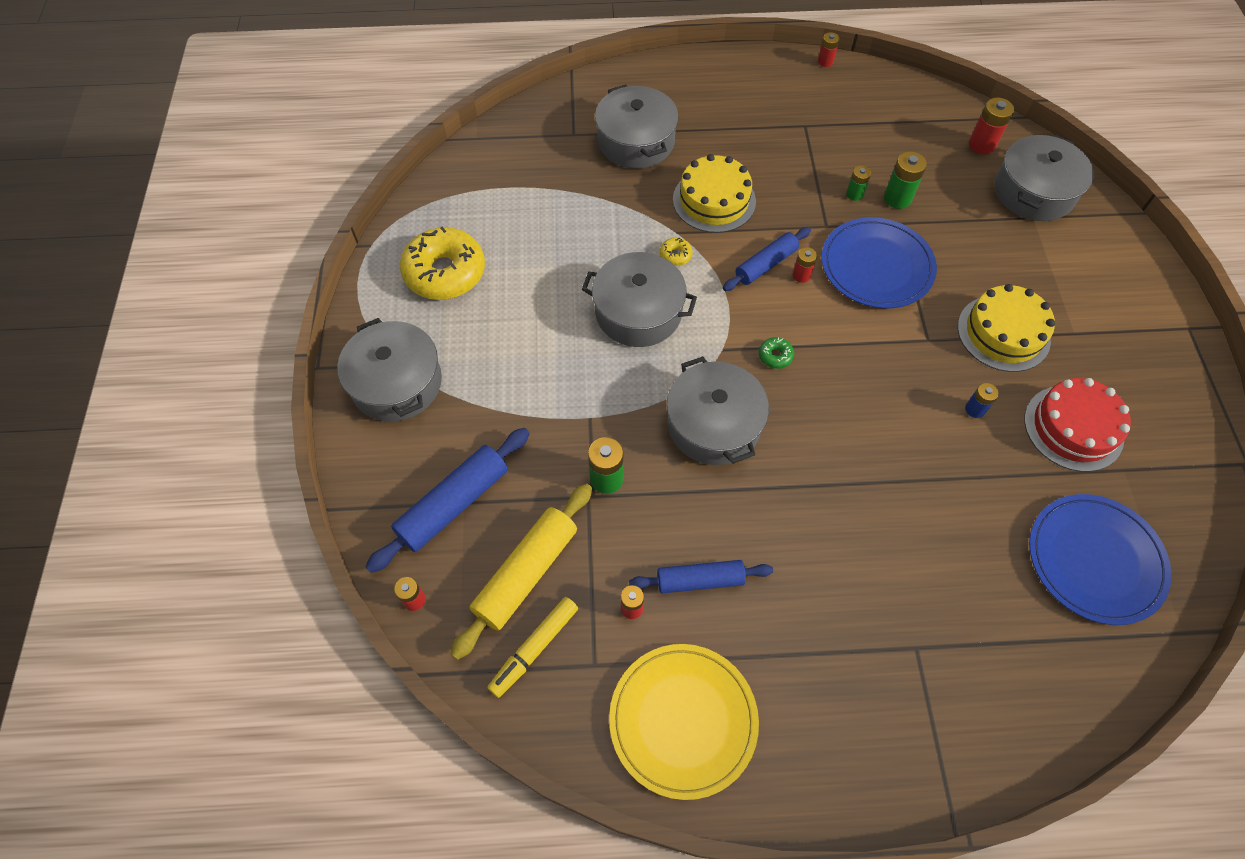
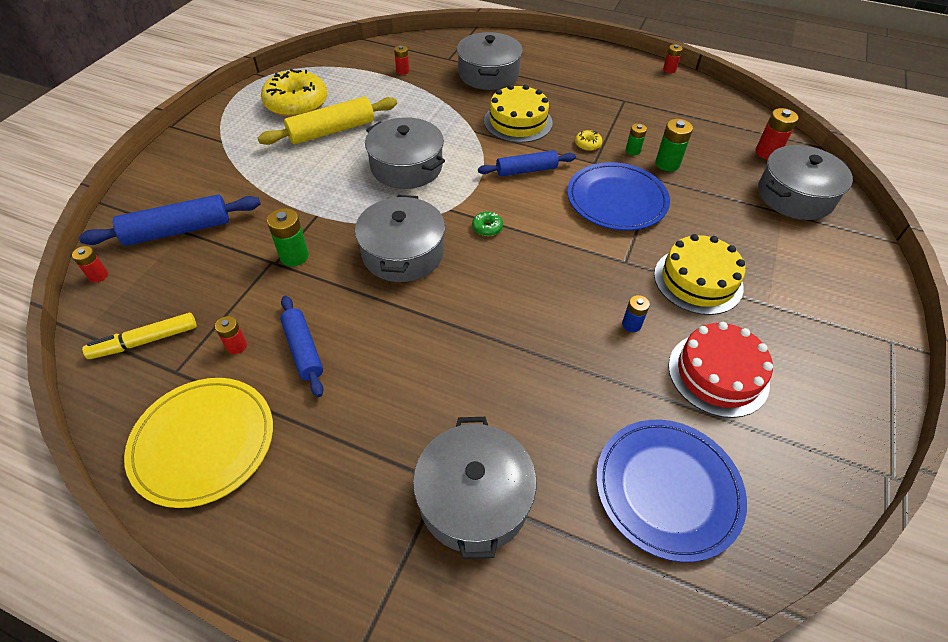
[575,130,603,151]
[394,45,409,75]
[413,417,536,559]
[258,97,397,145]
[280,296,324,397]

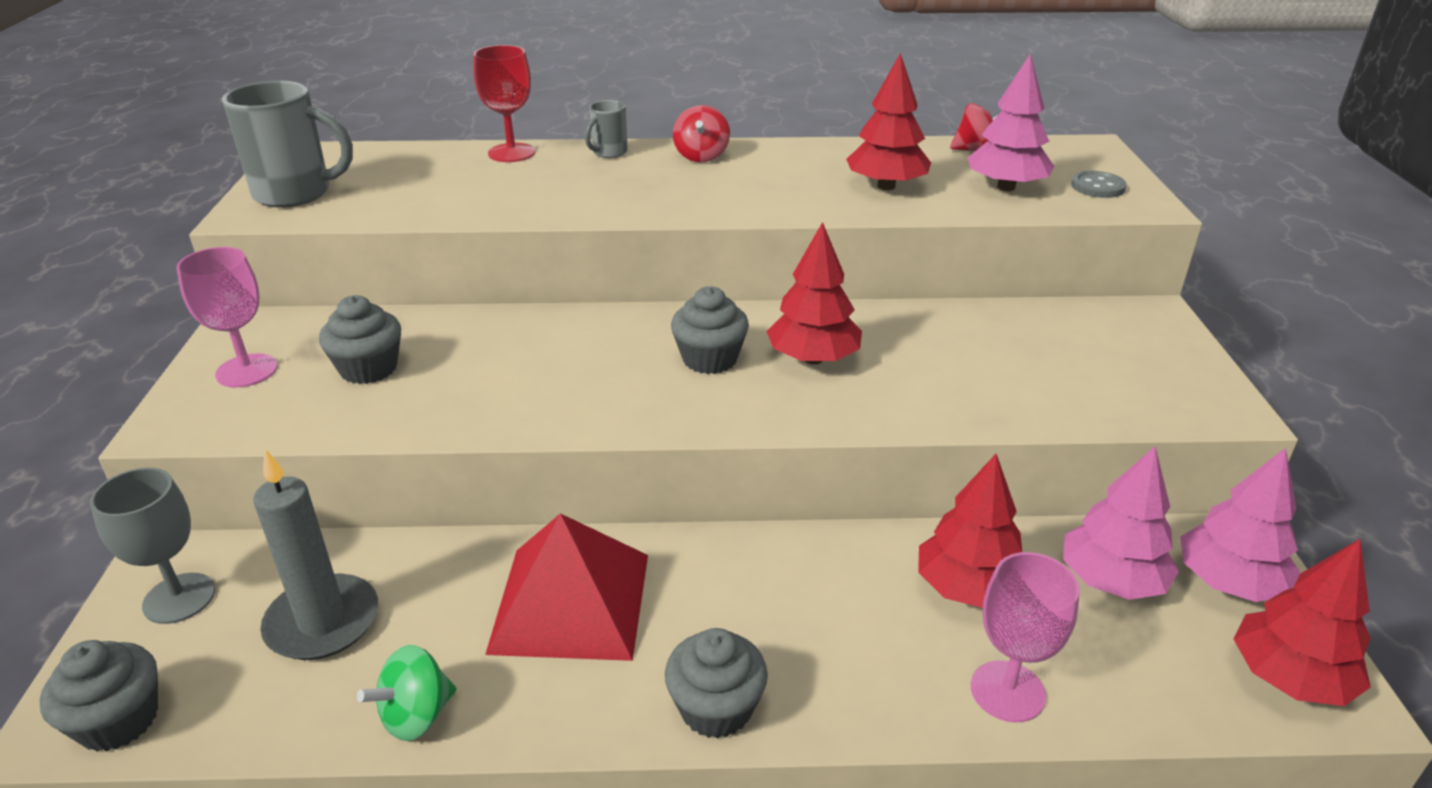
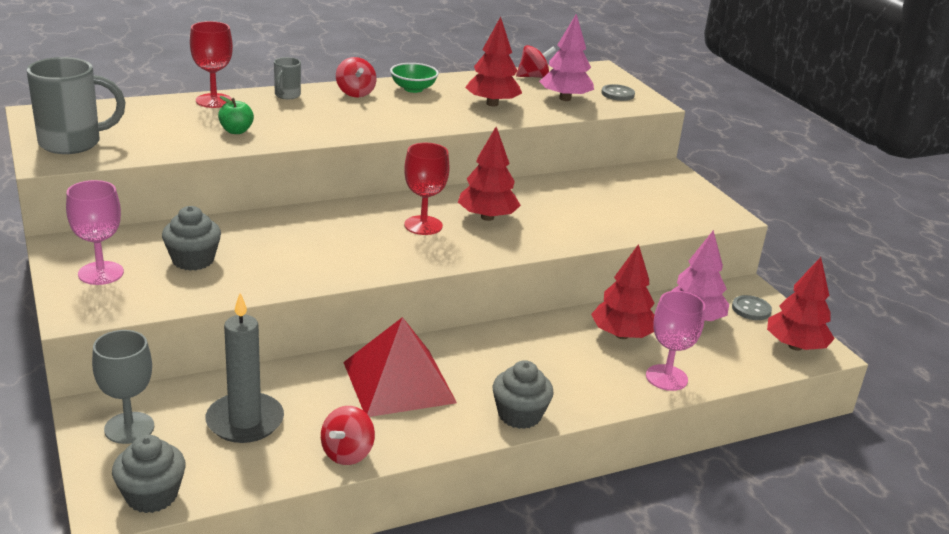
[404,142,450,235]
[732,295,772,320]
[321,406,375,465]
[390,63,439,93]
[218,96,254,134]

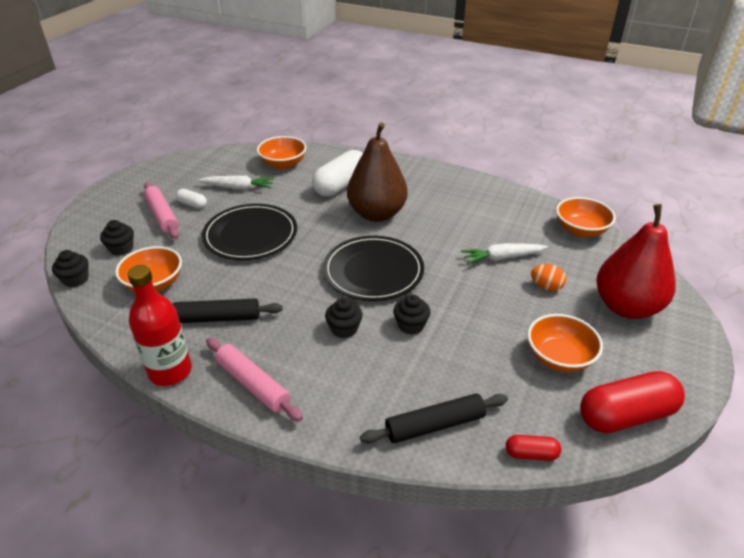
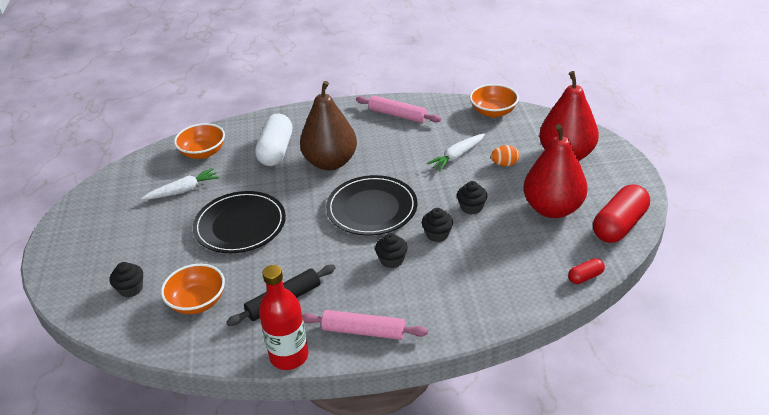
[356,96,441,123]
[176,189,207,209] (first image)
[457,181,487,215]
[523,124,588,218]
[360,393,508,444] (first image)

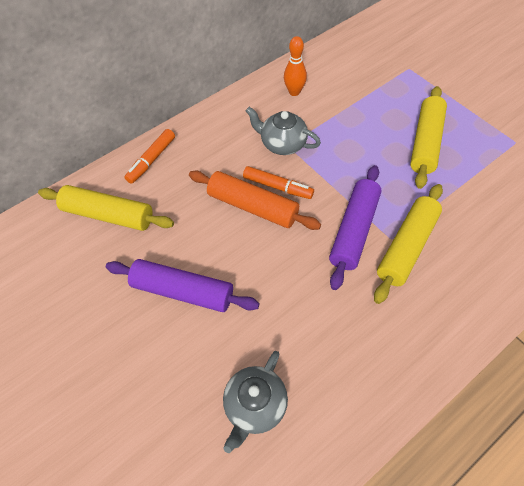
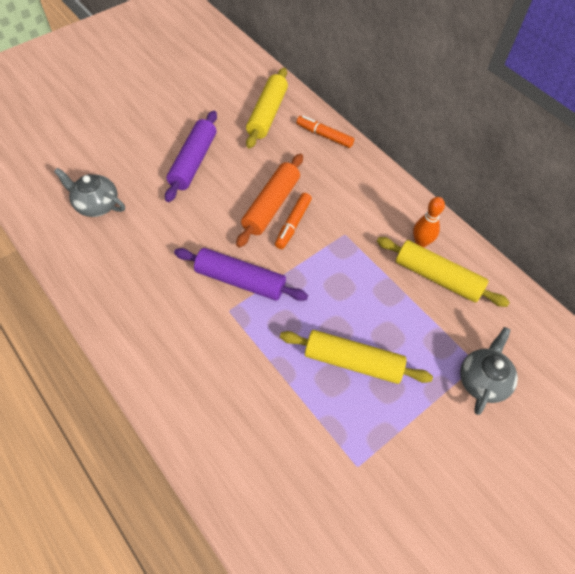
[460,327,518,415]
[377,237,510,307]

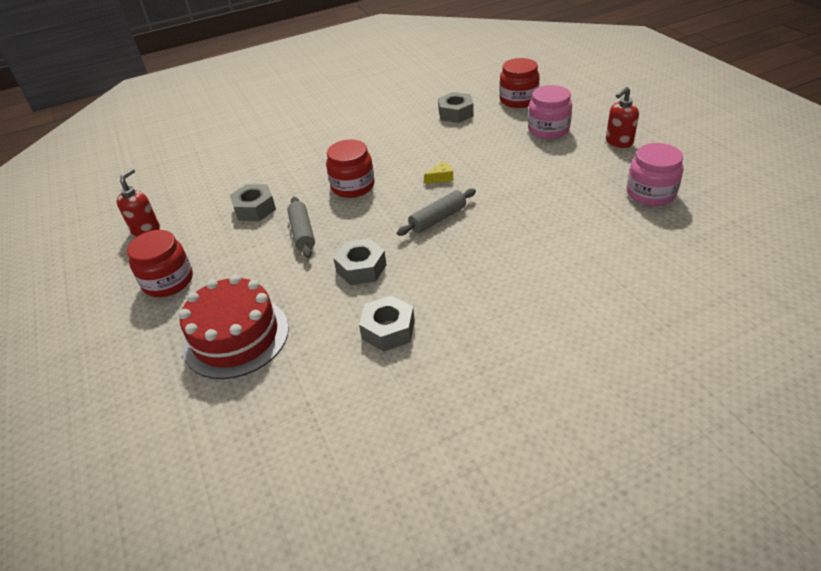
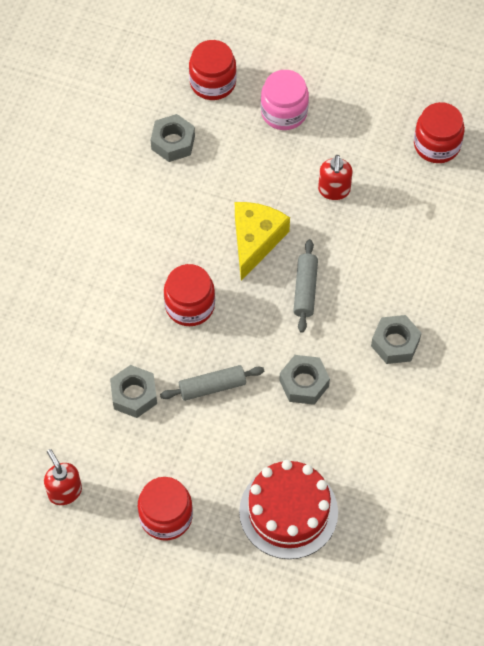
[318,155,353,200]
[414,102,465,163]
[235,202,290,281]
[160,365,264,401]
[371,315,421,364]

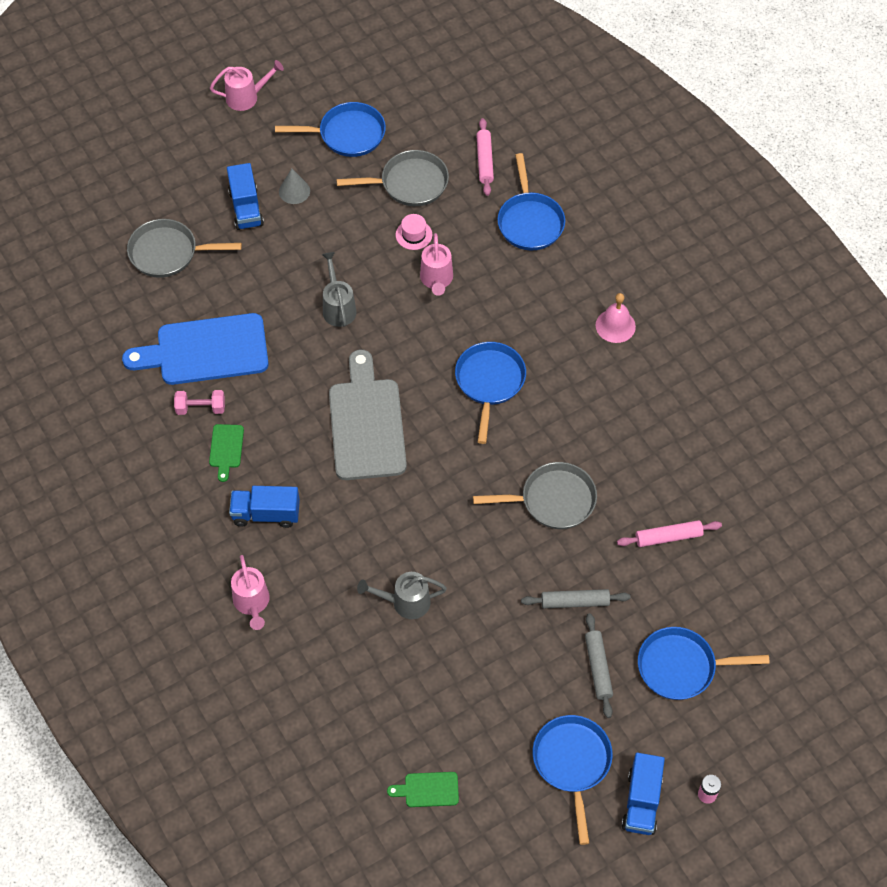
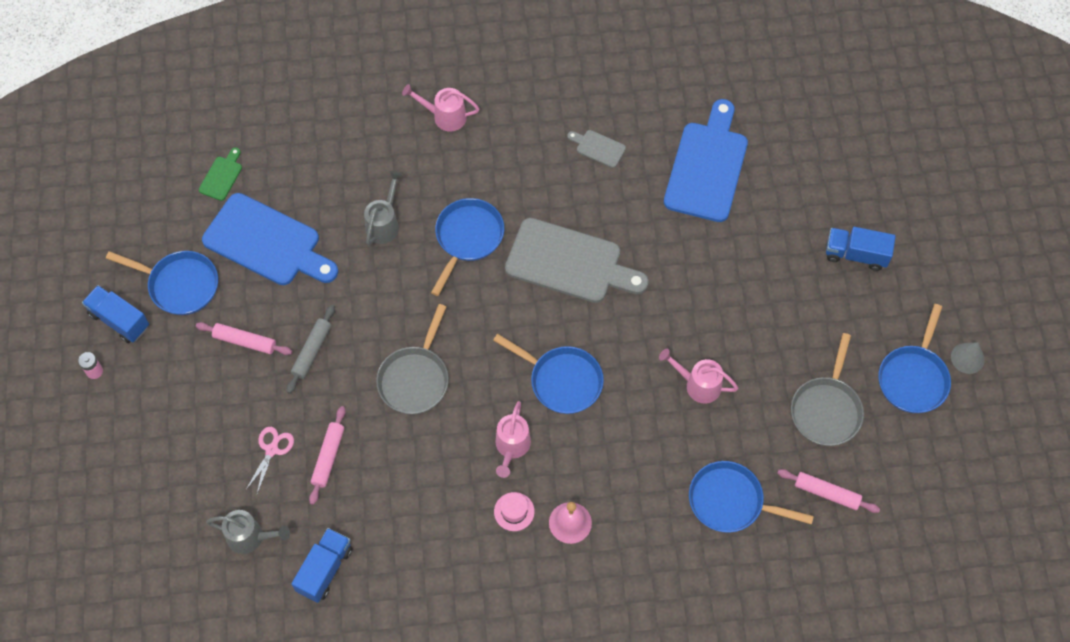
[495,401,531,478]
[951,342,985,374]
[494,492,535,531]
[127,219,242,278] (first image)
[206,510,290,554]
[174,390,225,415] (first image)
[567,130,626,168]
[291,528,353,603]
[196,322,292,355]
[431,198,504,296]
[202,193,338,285]
[245,427,294,494]

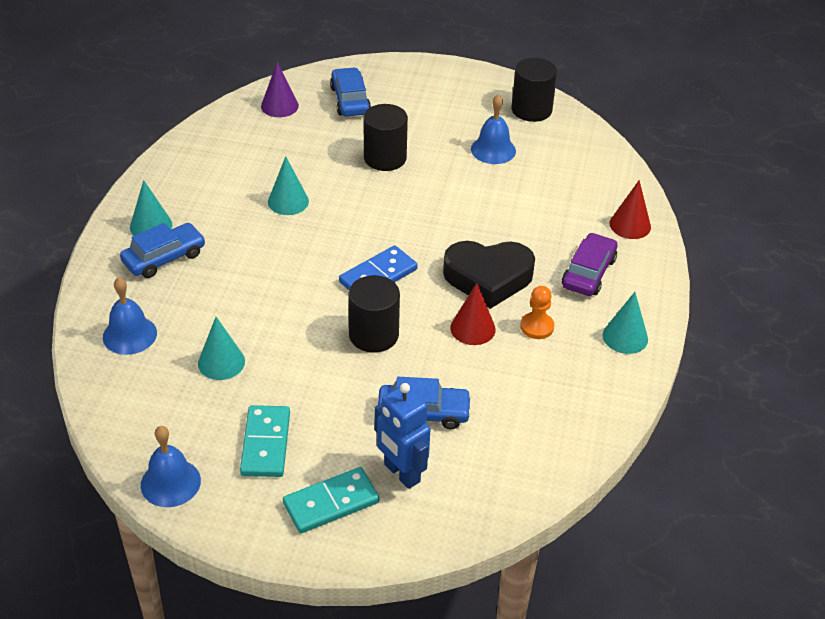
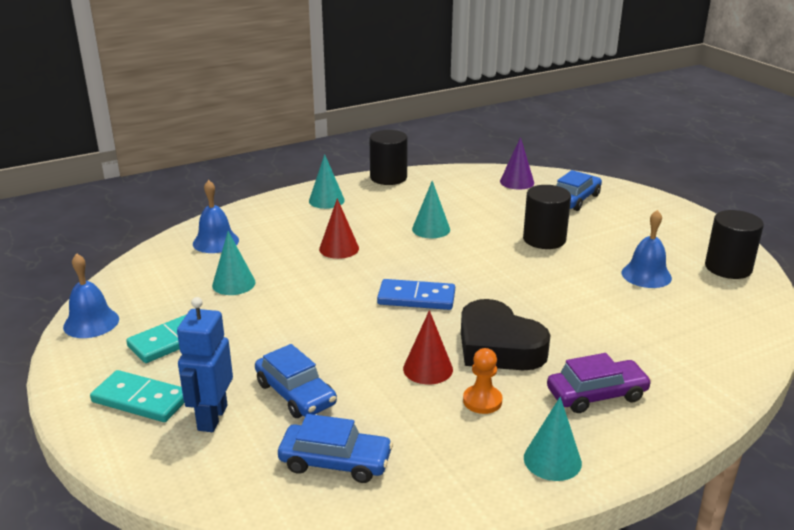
[319,198,359,259]
[278,414,393,483]
[369,130,408,185]

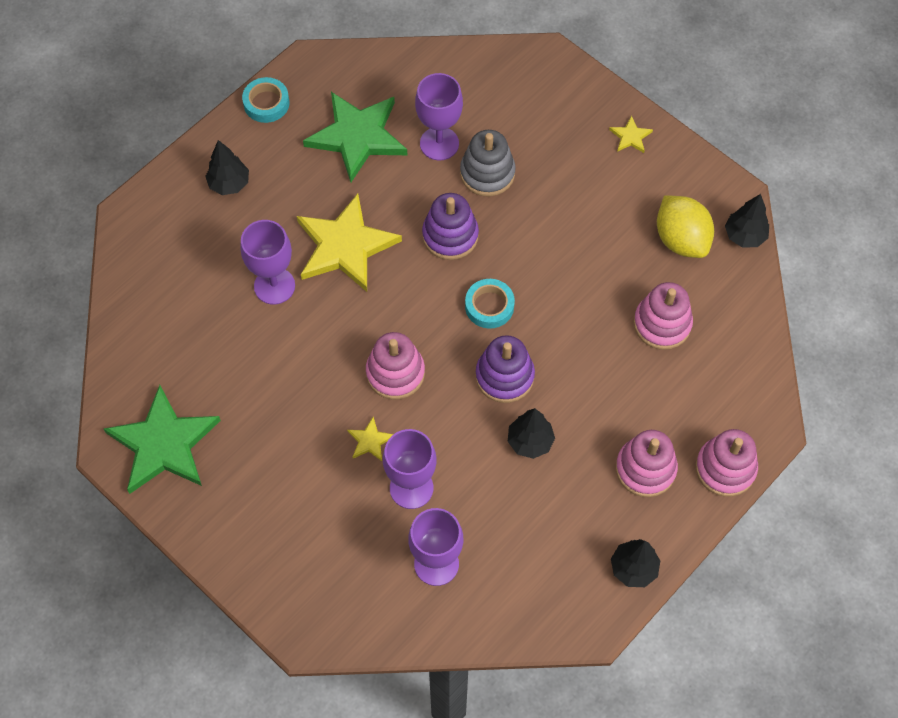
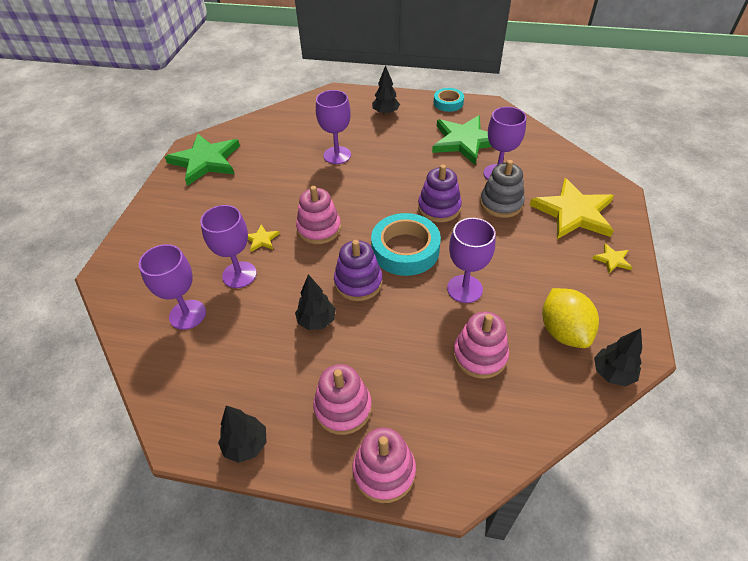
[529,178,614,239]
[542,288,599,348]
[371,213,441,276]
[447,218,495,303]

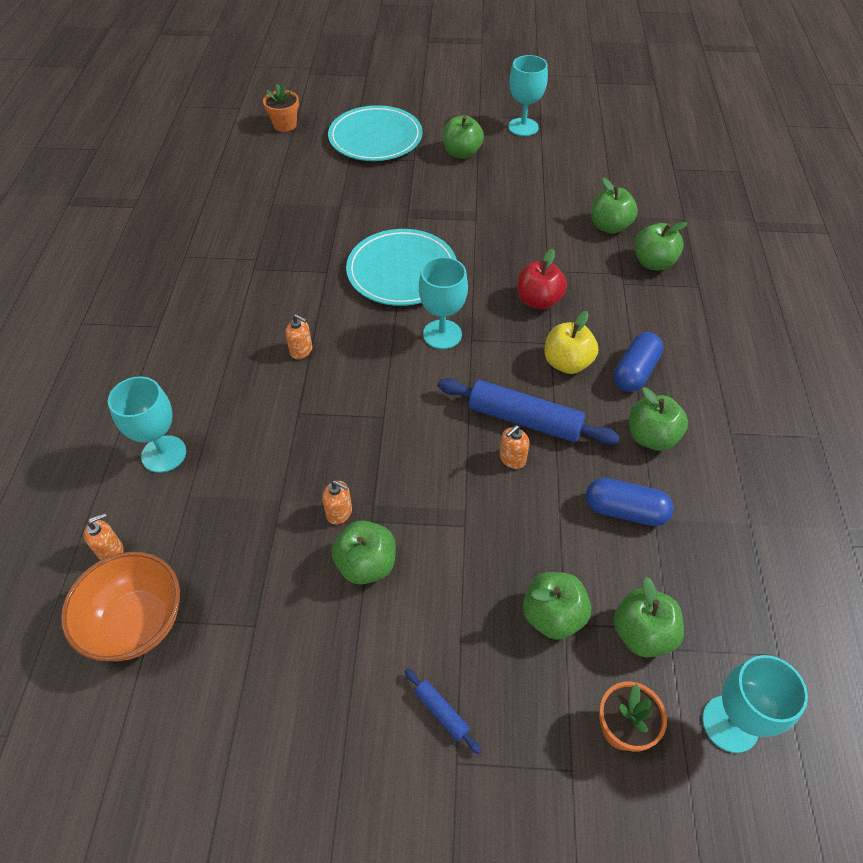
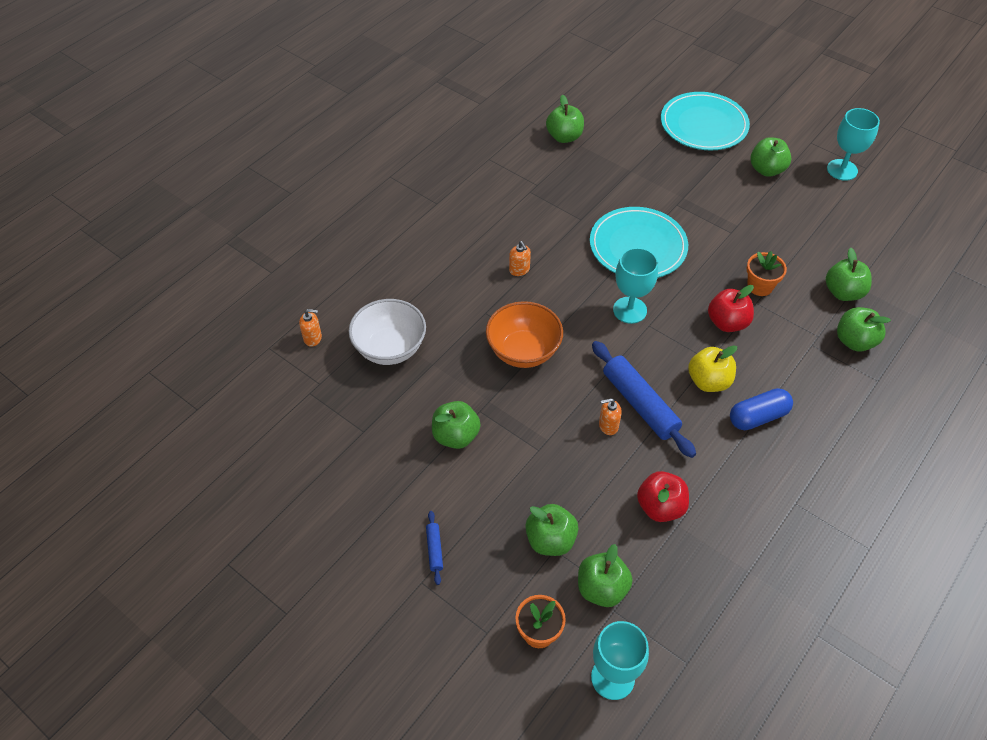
[747,251,787,296]
[108,376,186,473] (first image)
[546,94,584,143]
[637,471,689,522]
[322,480,352,525] (first image)
[486,301,563,368]
[349,299,426,365]

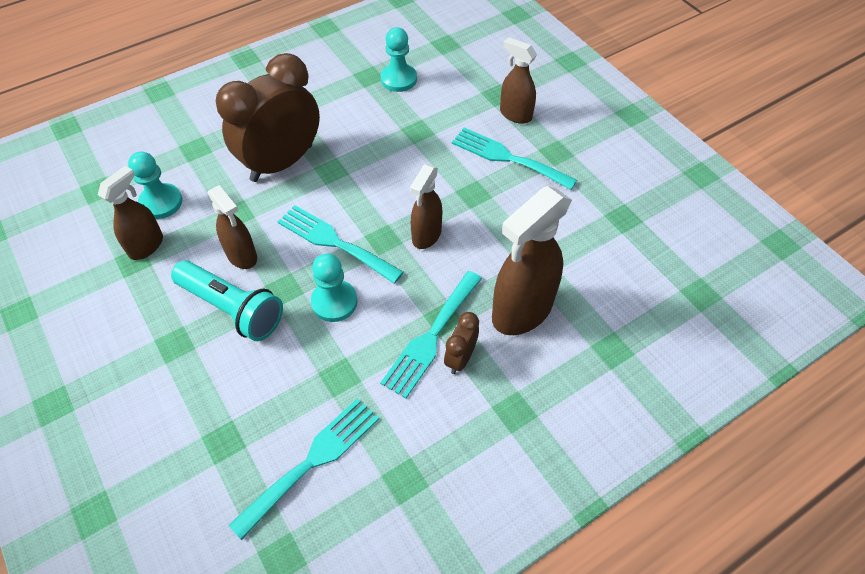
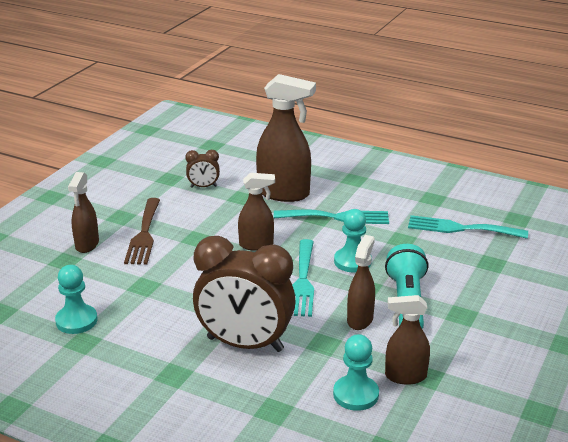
[124,198,160,265]
[185,150,220,188]

